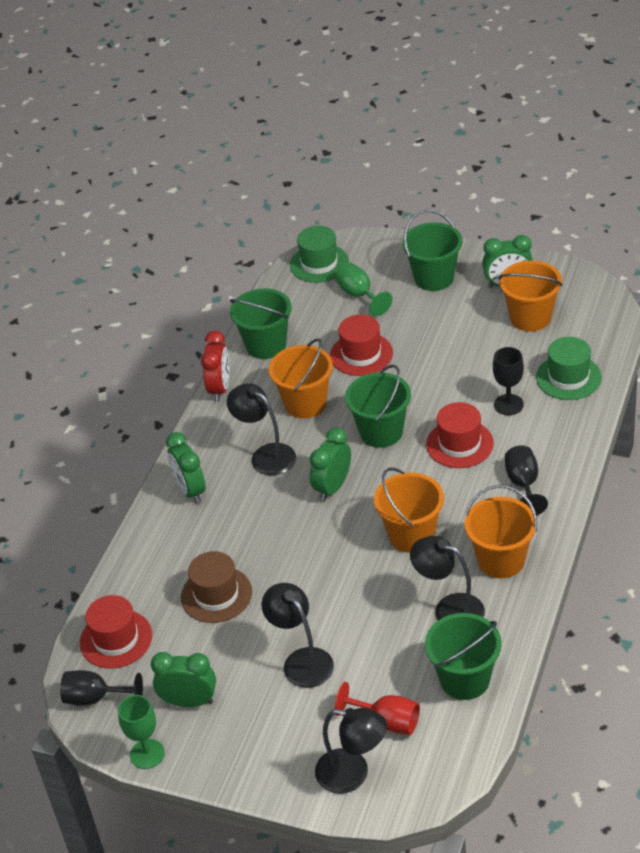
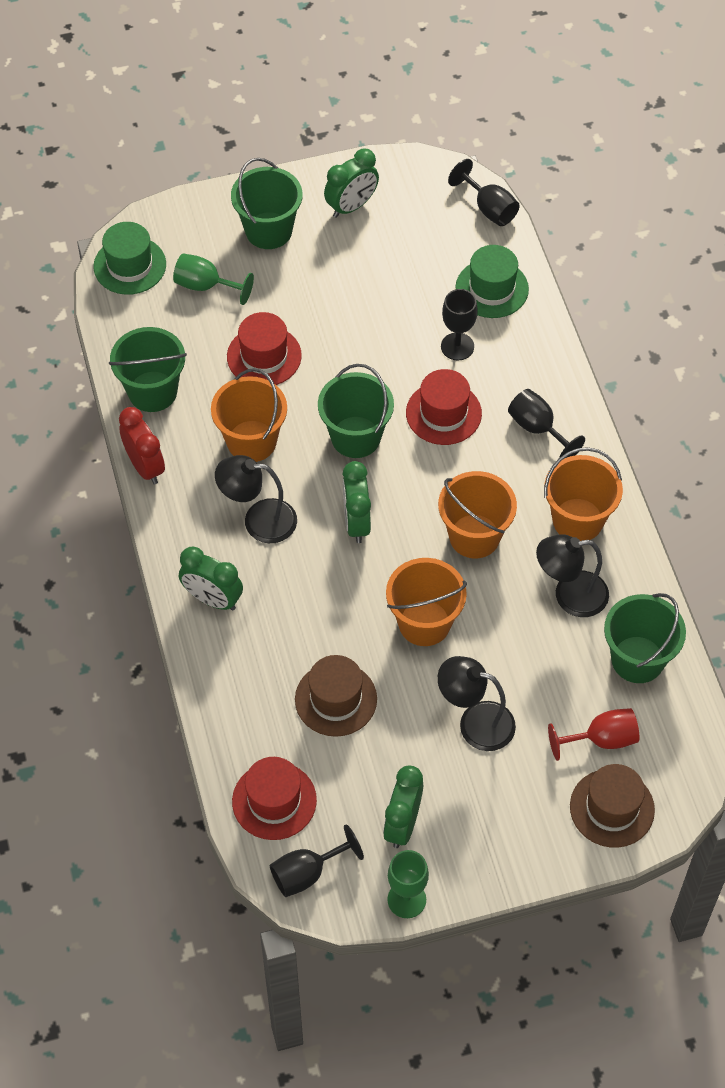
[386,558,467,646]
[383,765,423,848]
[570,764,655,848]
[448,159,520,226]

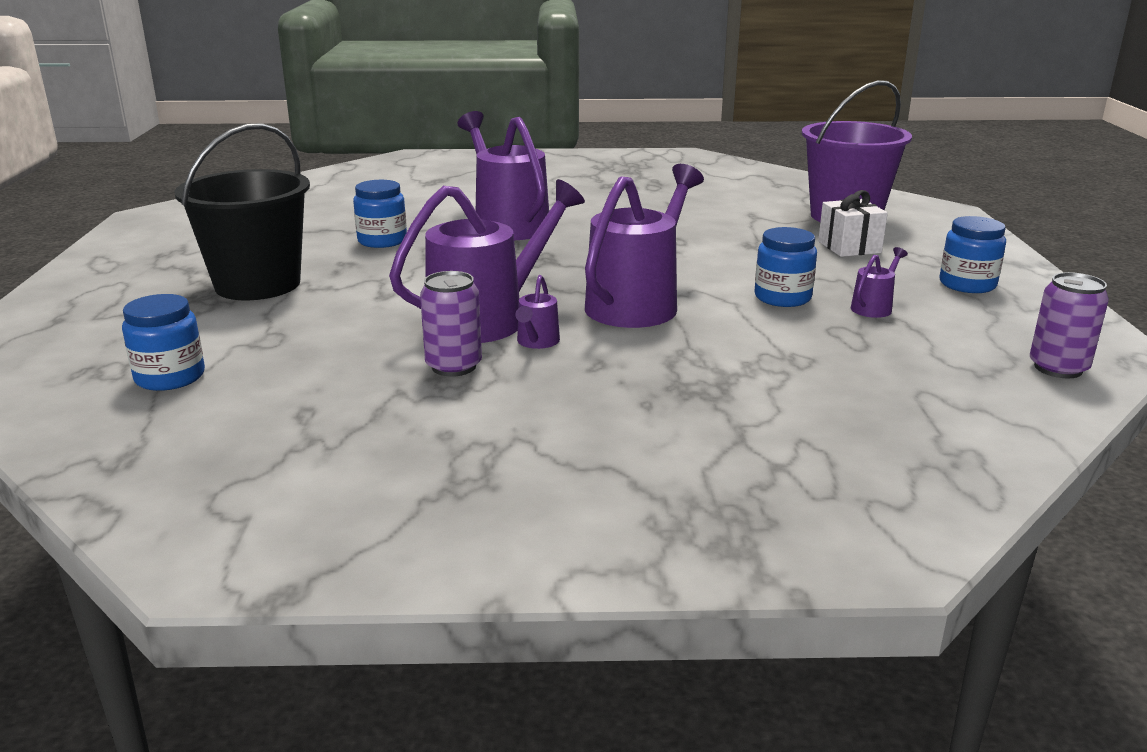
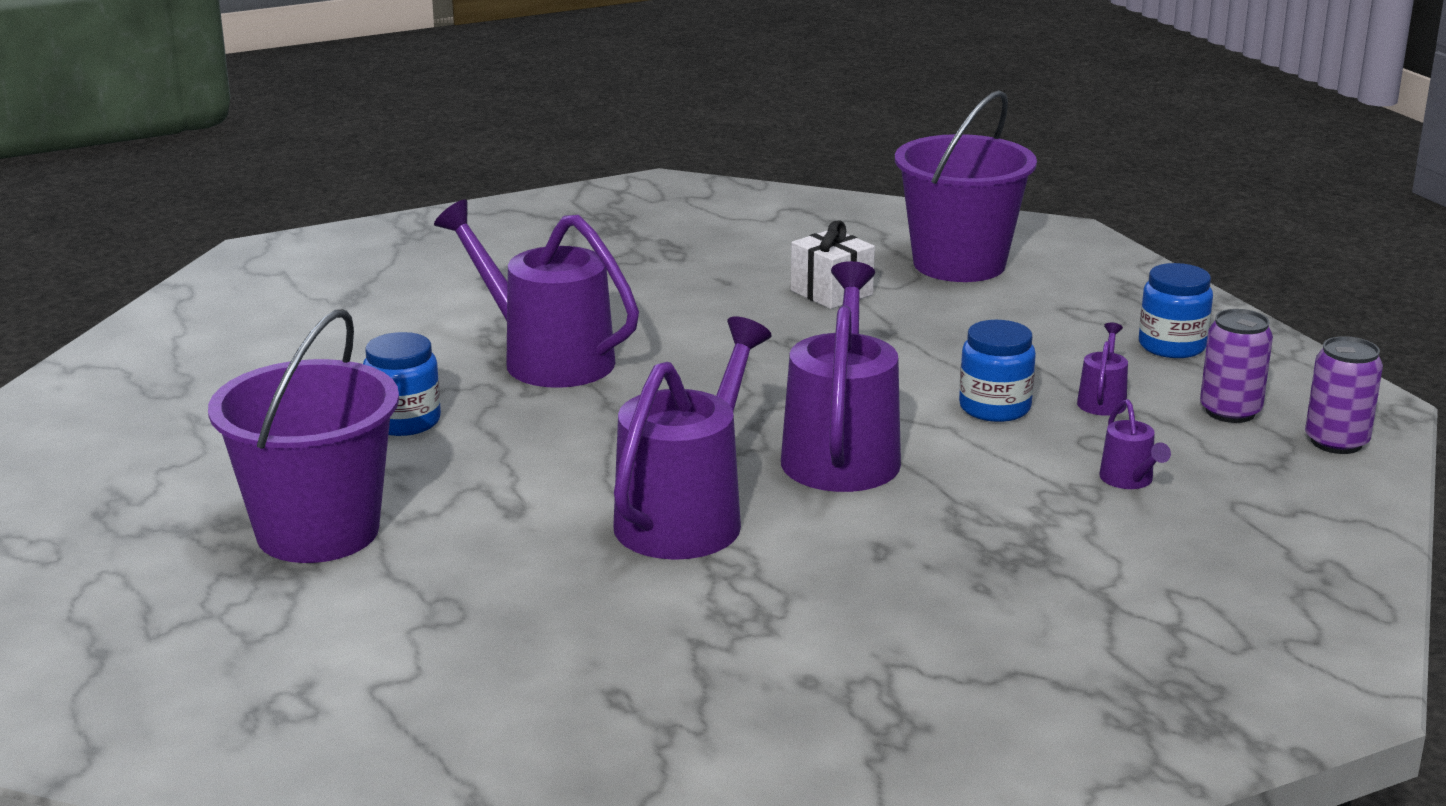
[208,309,399,563]
[791,221,875,309]
[1200,309,1273,423]
[1099,399,1171,489]
[122,294,205,391] (first image)

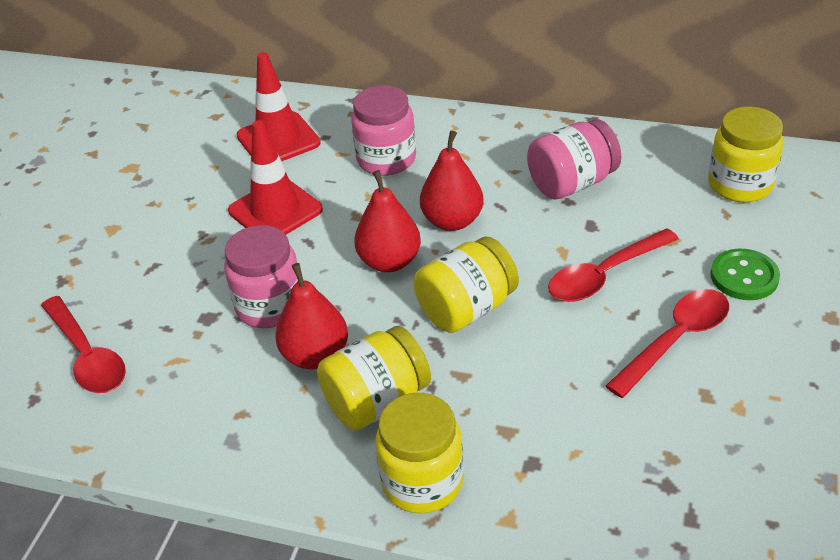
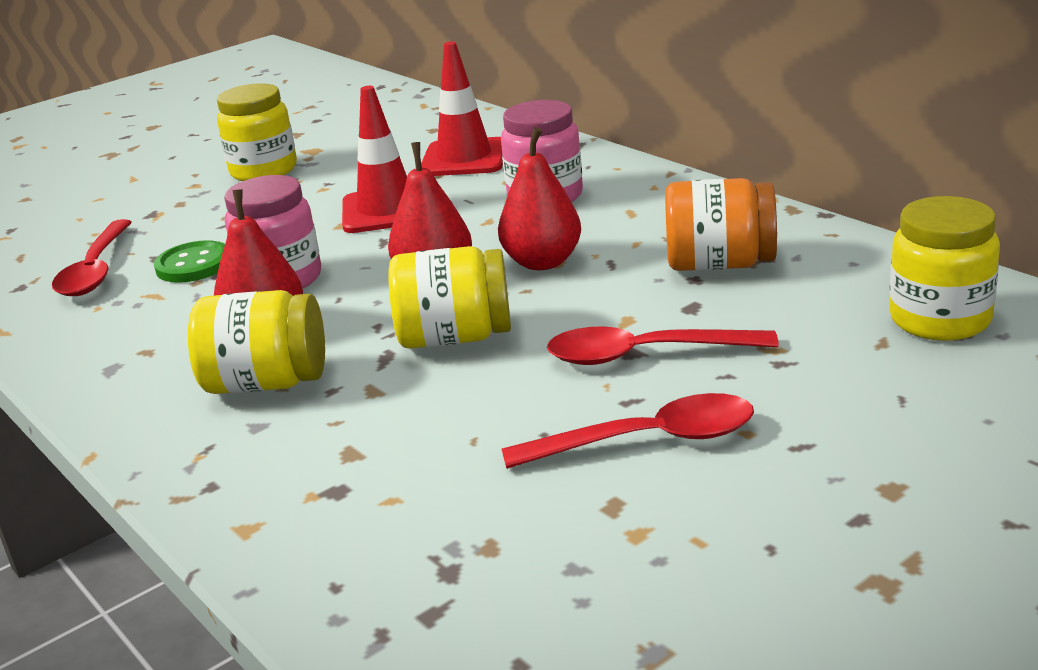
[665,178,777,271]
[154,240,225,283]
[217,83,297,181]

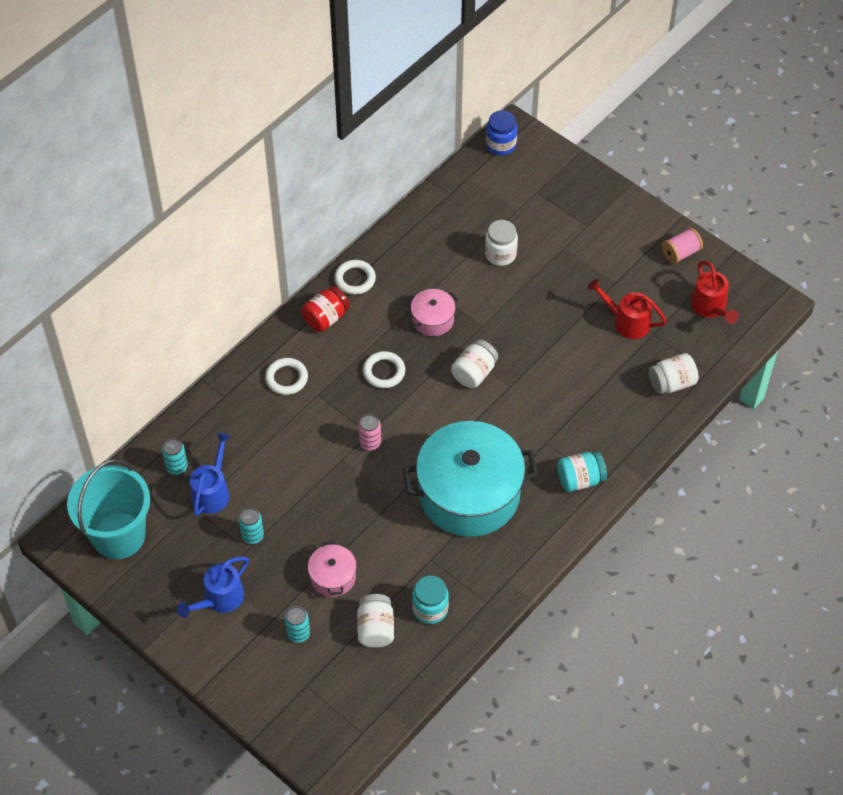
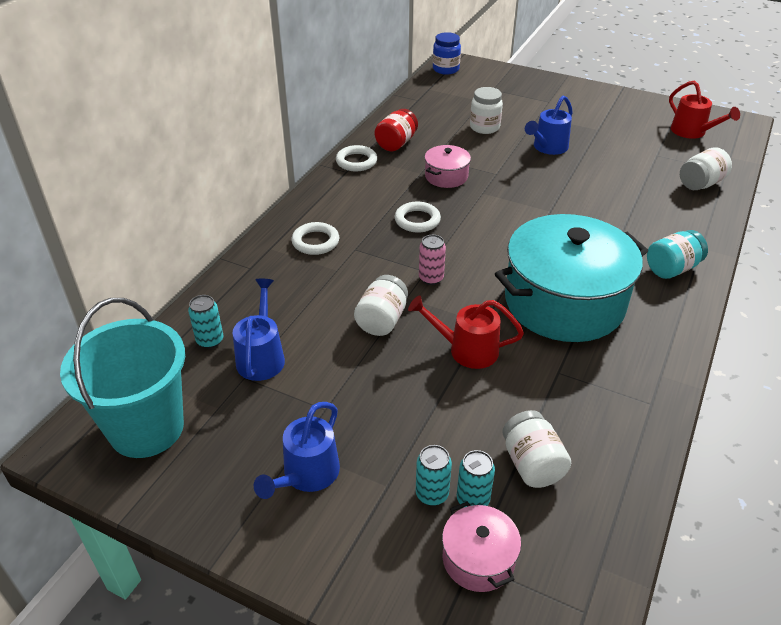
[662,228,703,264] (first image)
[408,296,524,369]
[375,109,418,151]
[354,275,408,336]
[457,450,495,507]
[442,502,521,592]
[412,576,449,624] (first image)
[525,95,573,155]

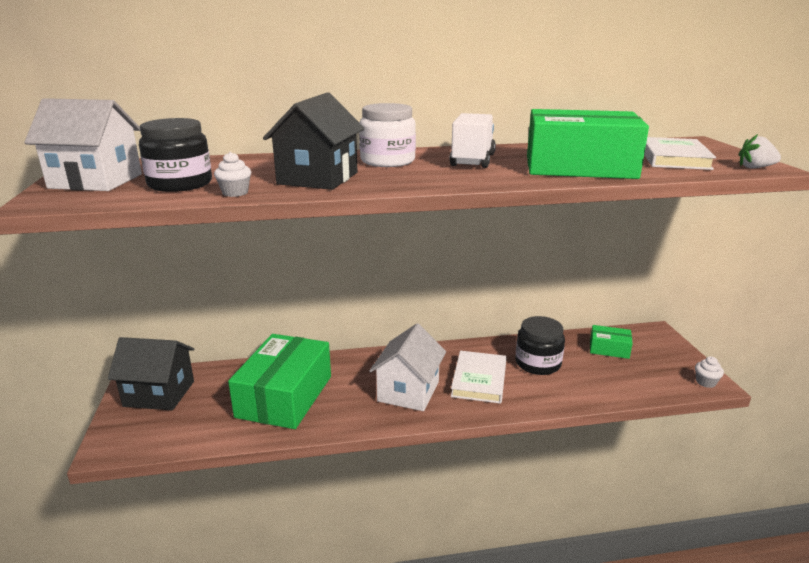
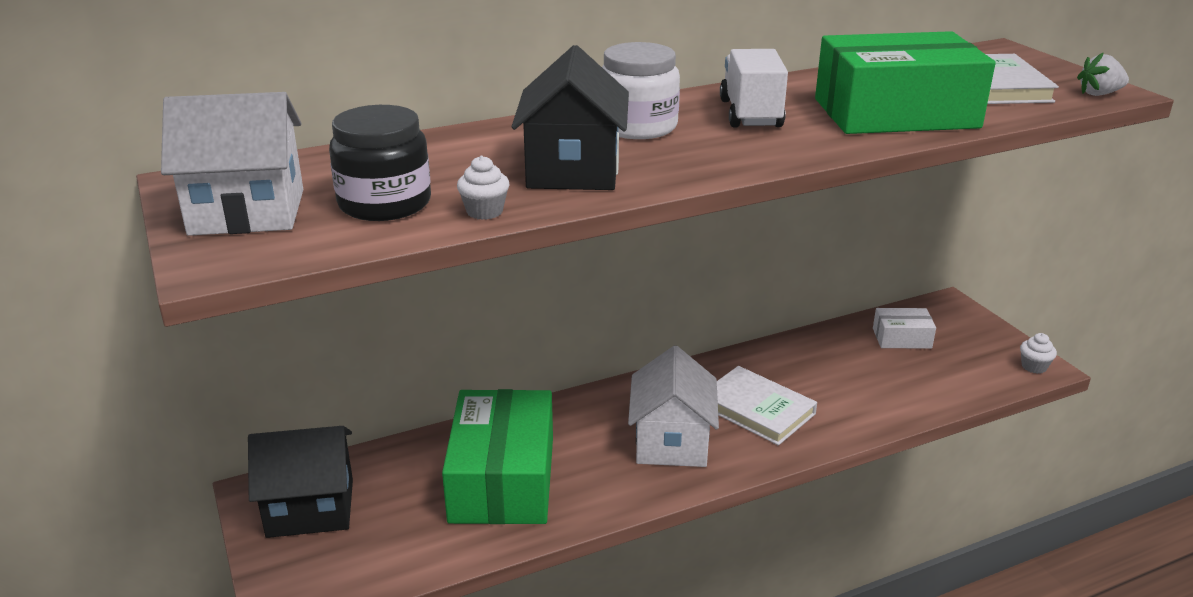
[515,316,565,375] (first image)
[873,308,936,349]
[717,366,817,445]

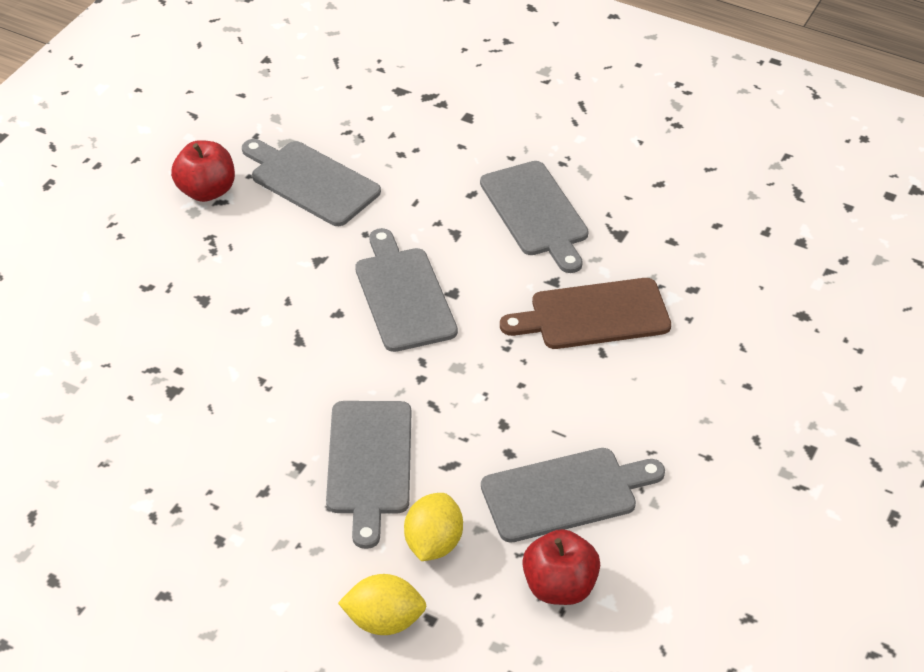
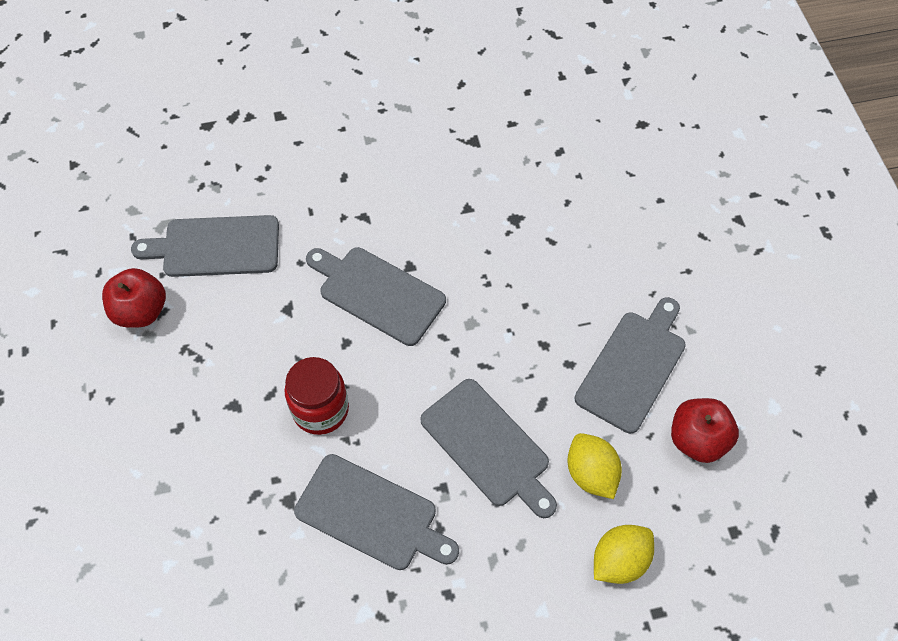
[294,454,459,570]
[500,278,671,349] (first image)
[285,357,349,435]

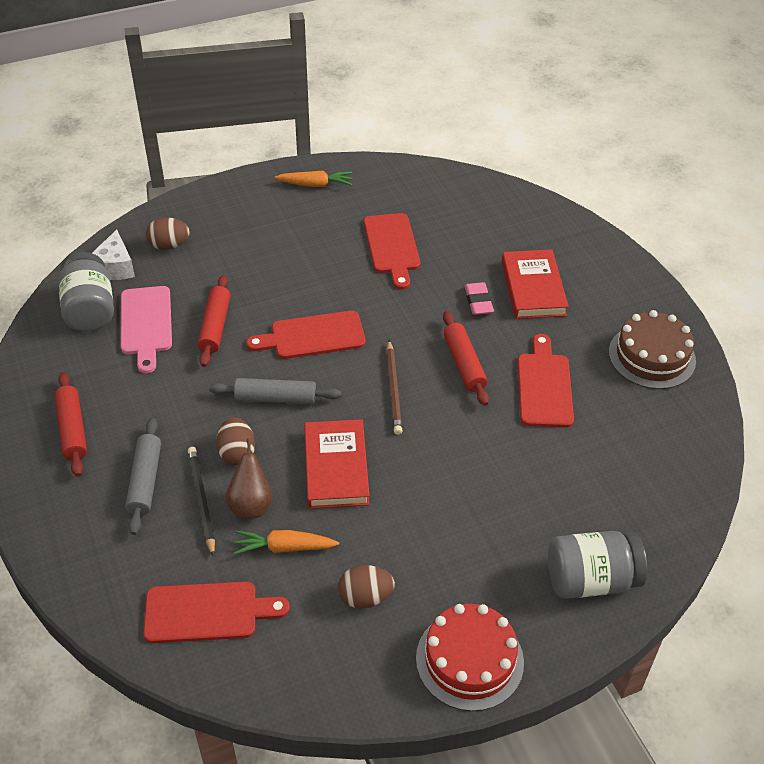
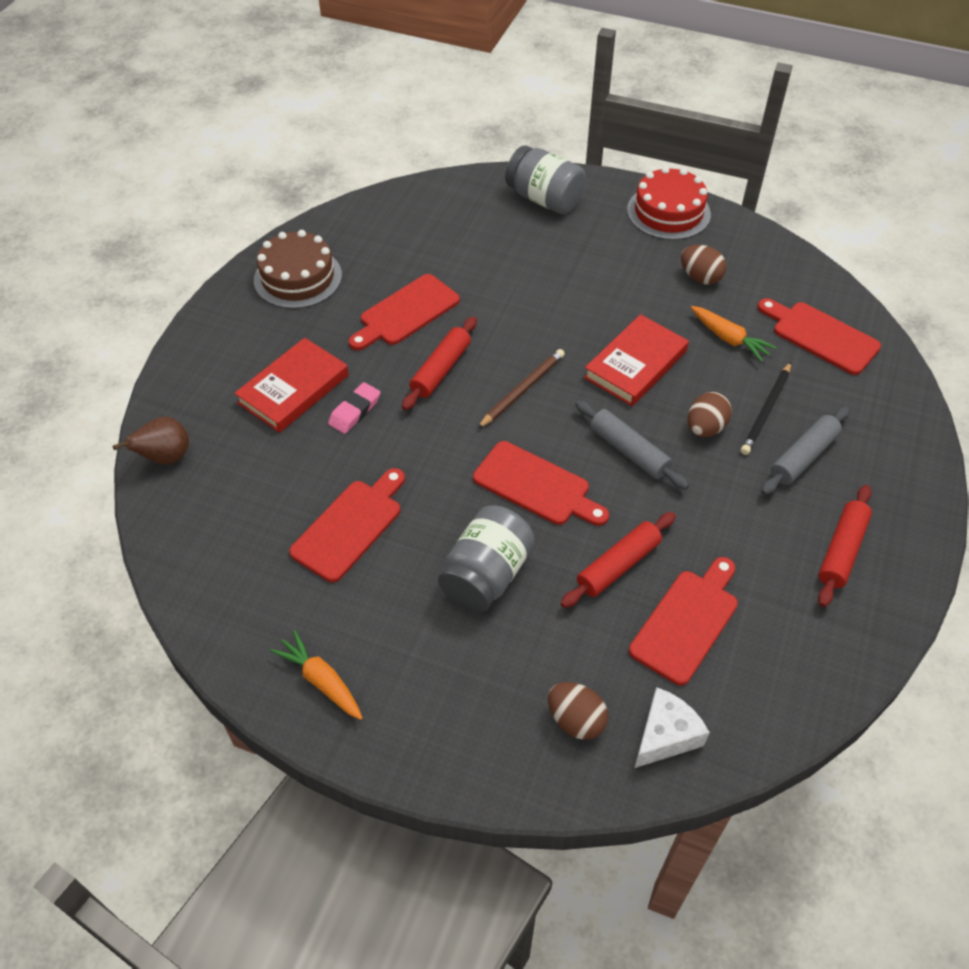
[438,505,535,612]
[629,557,738,685]
[113,417,189,465]

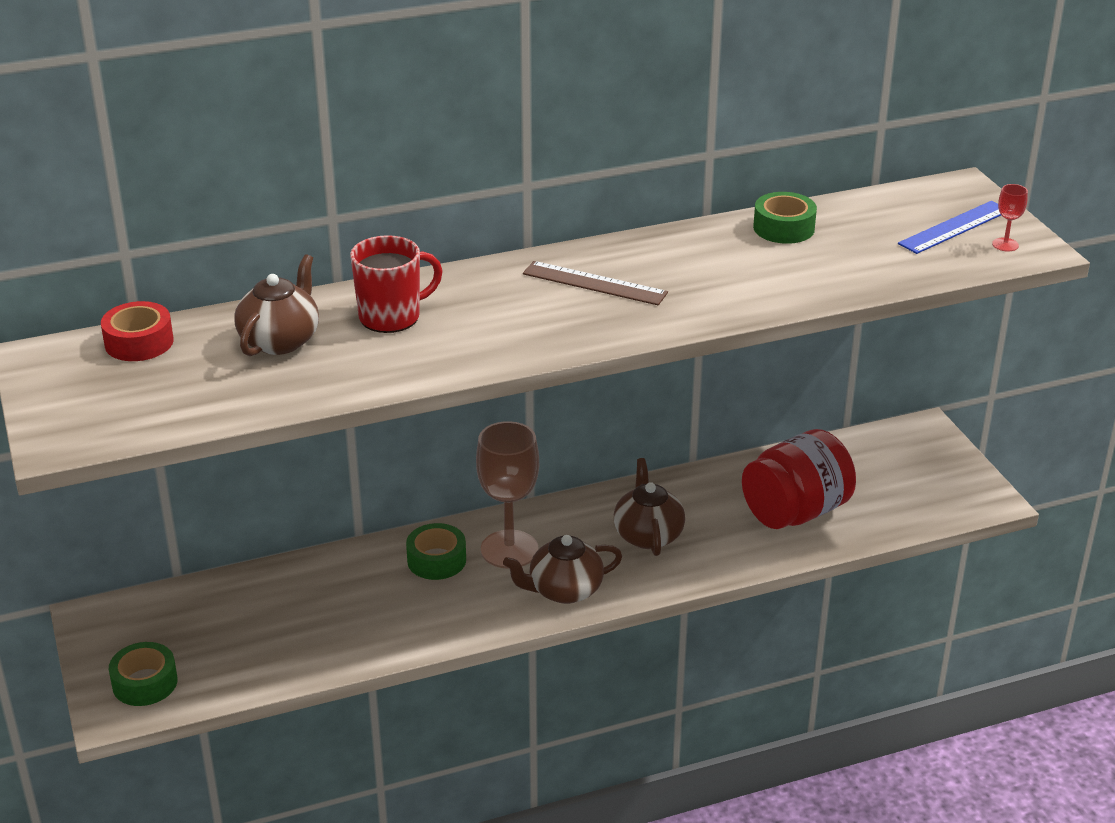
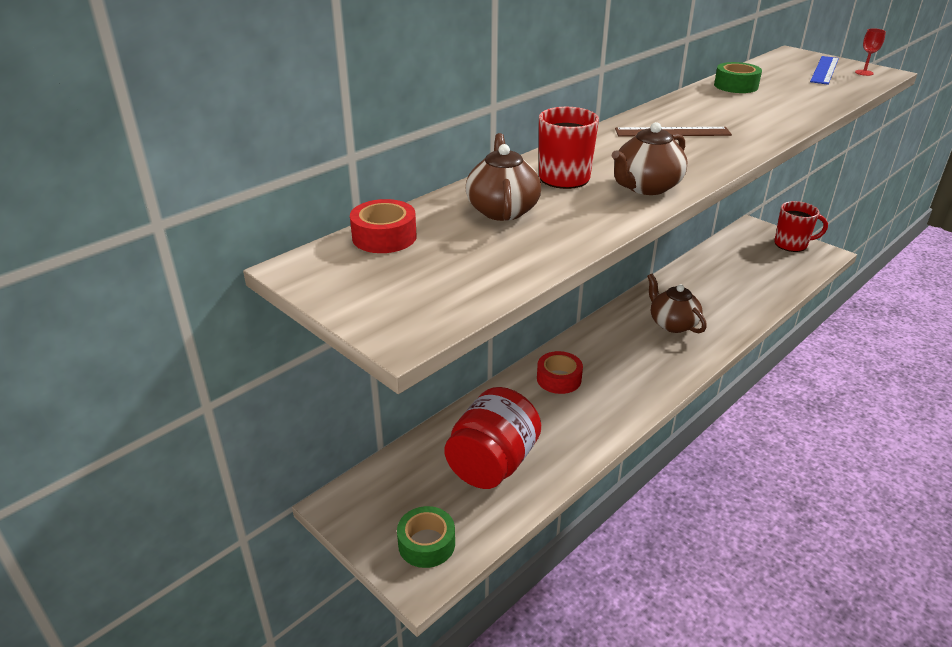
[476,421,539,569] (first image)
[445,387,541,489]
[537,351,583,394]
[612,122,687,195]
[774,201,828,252]

